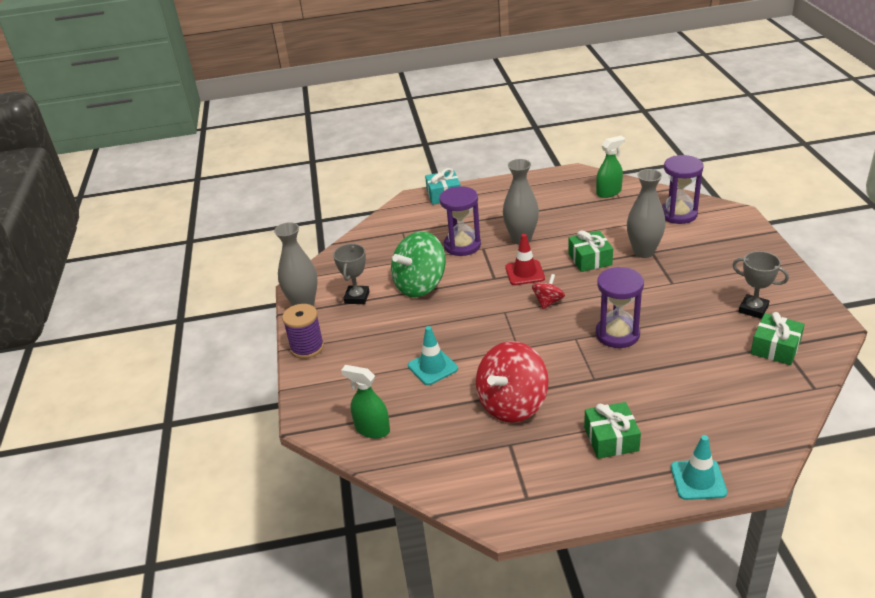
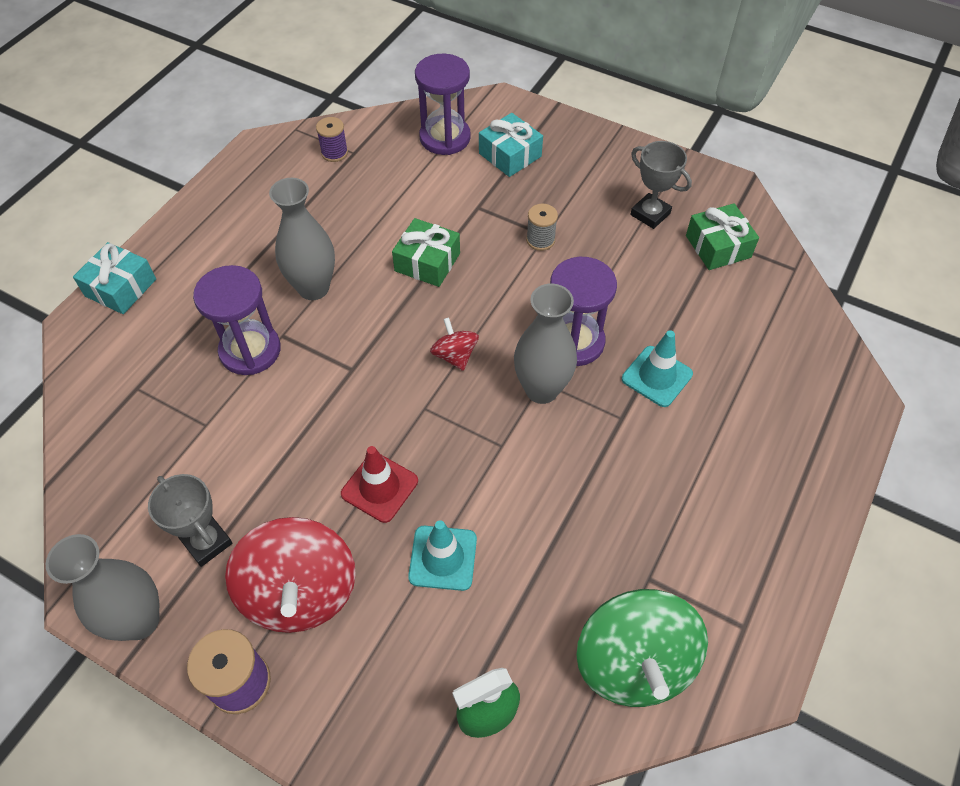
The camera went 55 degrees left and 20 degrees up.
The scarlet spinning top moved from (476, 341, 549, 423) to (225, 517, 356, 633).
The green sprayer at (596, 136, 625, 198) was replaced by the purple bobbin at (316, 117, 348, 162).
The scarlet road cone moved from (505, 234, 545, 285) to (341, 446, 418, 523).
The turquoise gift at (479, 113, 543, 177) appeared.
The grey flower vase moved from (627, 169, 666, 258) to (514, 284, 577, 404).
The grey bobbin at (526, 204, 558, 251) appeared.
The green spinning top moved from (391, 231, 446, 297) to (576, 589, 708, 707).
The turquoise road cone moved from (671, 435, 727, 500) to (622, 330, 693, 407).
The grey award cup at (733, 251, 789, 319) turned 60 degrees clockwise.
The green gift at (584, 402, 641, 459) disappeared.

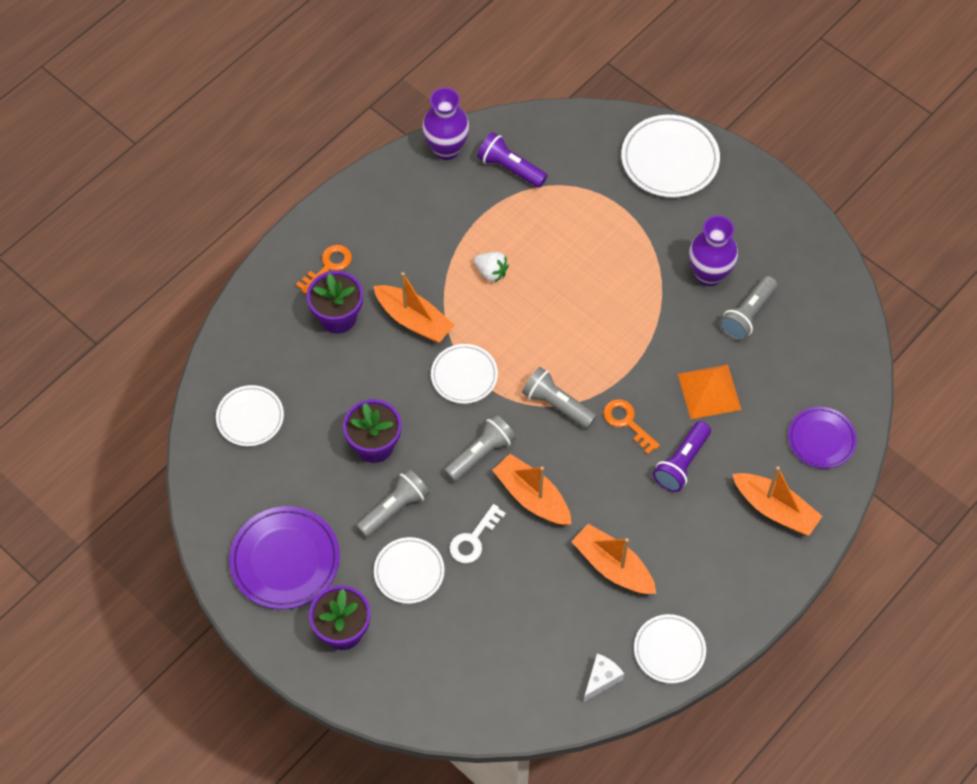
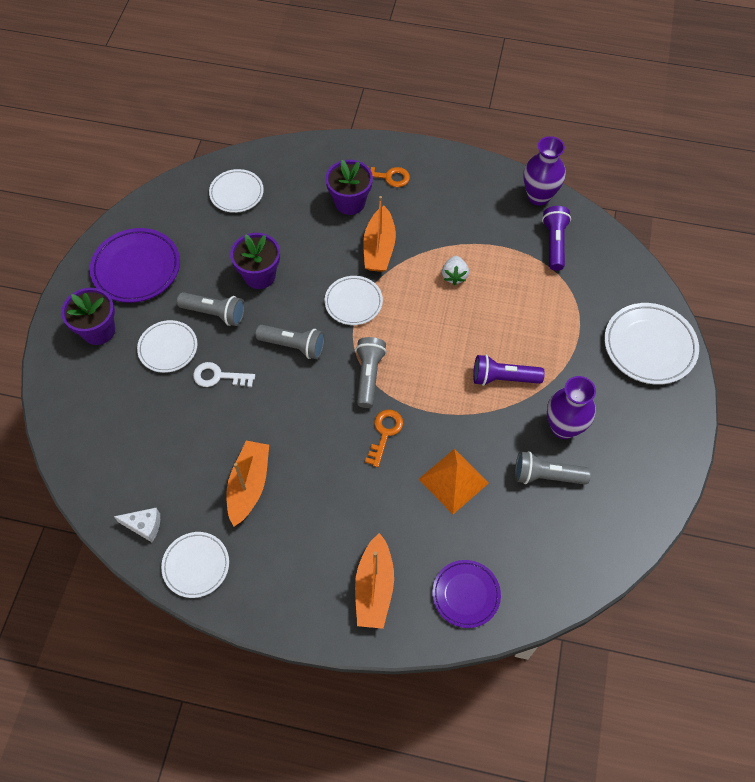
The camera went 60 degrees right and 0 degrees up.
The purple torch moved from (653, 421, 711, 492) to (473, 355, 545, 386).
The orange sailboat at (492, 454, 572, 525) disappeared.

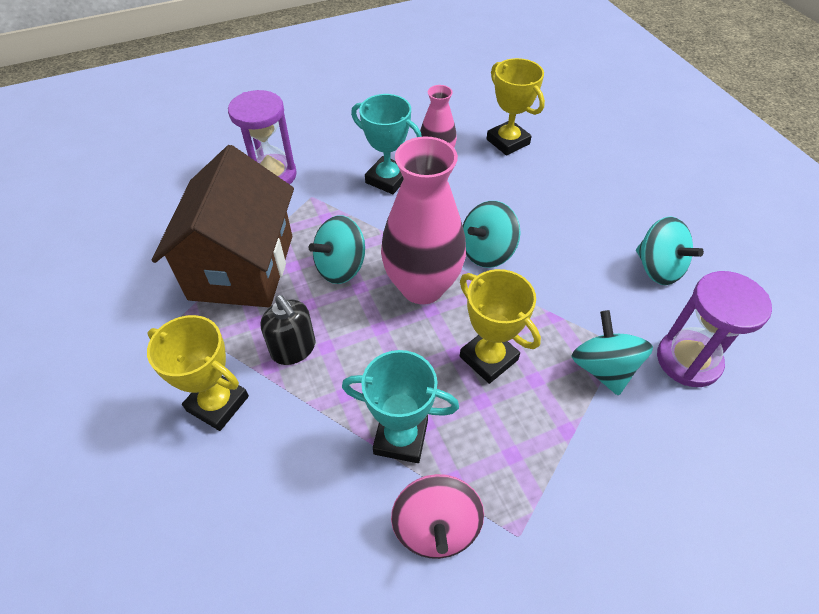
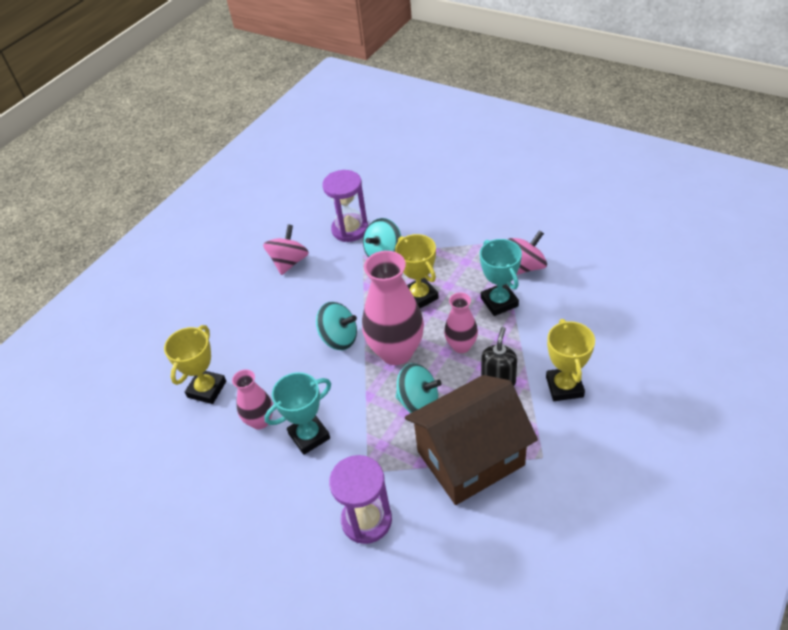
The camera went 120 degrees left and 5 degrees down.
The turquoise spinning top at (636, 216, 704, 285) became the rosy spinning top at (263, 224, 309, 275).
The turquoise award cup at (351, 94, 422, 194) turned 60 degrees clockwise.
The bright yellow award cup at (460, 269, 541, 384) turned 45 degrees counterclockwise.
The rosy flower vase at (444, 293, 478, 353) appeared.

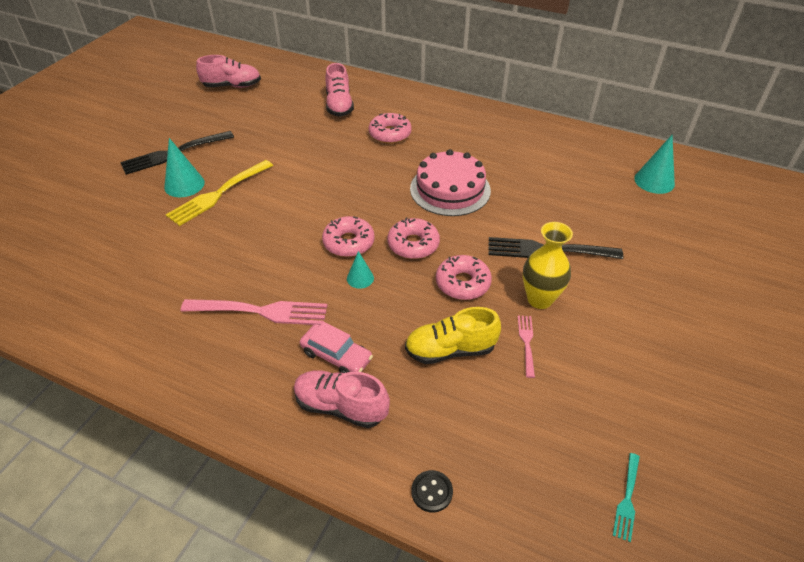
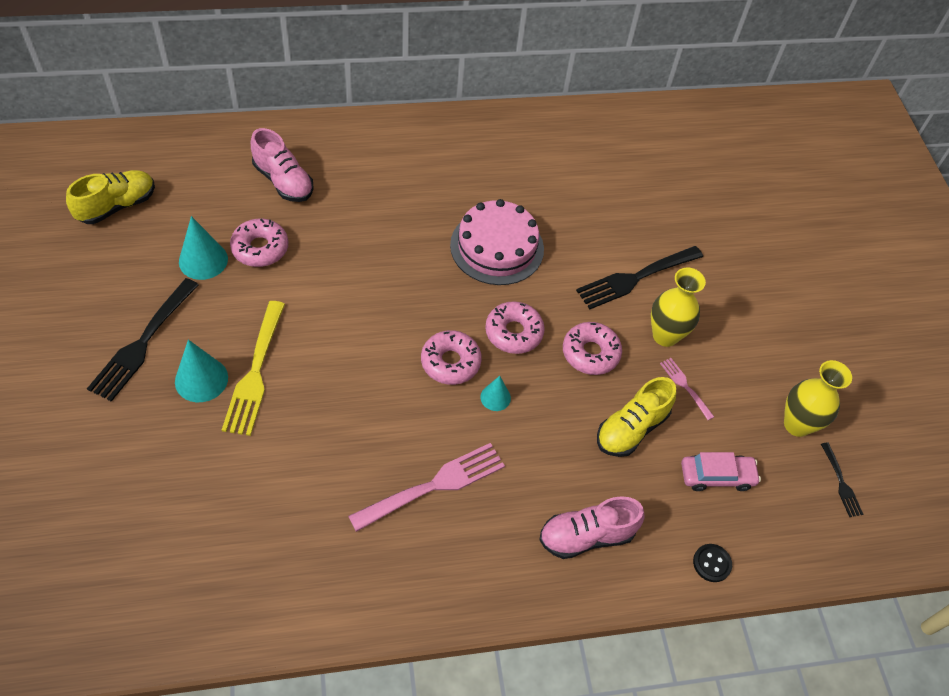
The camera went 40 degrees left and 10 degrees up.
The rosy lace-up shoe at (196, 55, 261, 88) became the bright yellow lace-up shoe at (66, 170, 155, 224).
The turquoise cone moved from (634, 135, 675, 194) to (179, 216, 228, 280).
The rosy donut moved from (369, 113, 412, 144) to (230, 219, 288, 267).
The rosy car moved from (300, 322, 373, 373) to (681, 452, 761, 491).
The bright yellow flower vase at (784, 360, 852, 437) appeared.
The turquoise fork at (613, 453, 640, 542) became the jet-black fork at (821, 442, 863, 517).

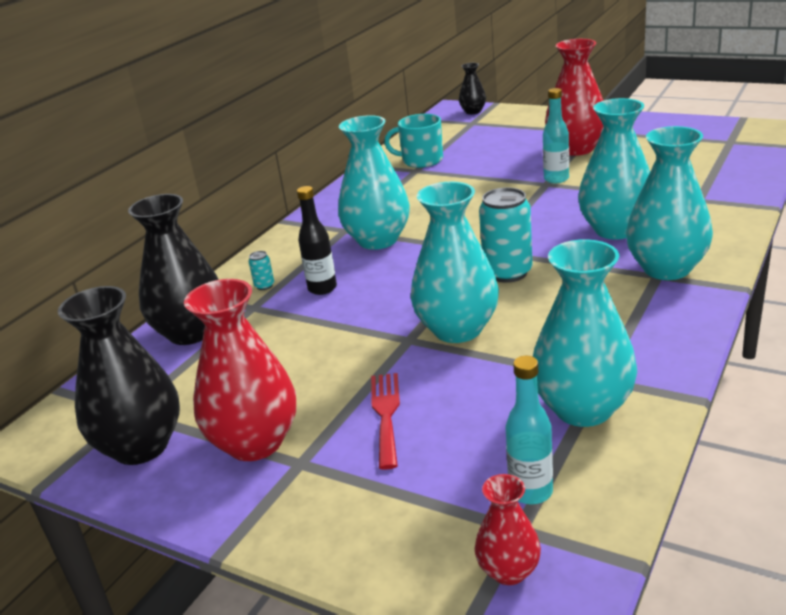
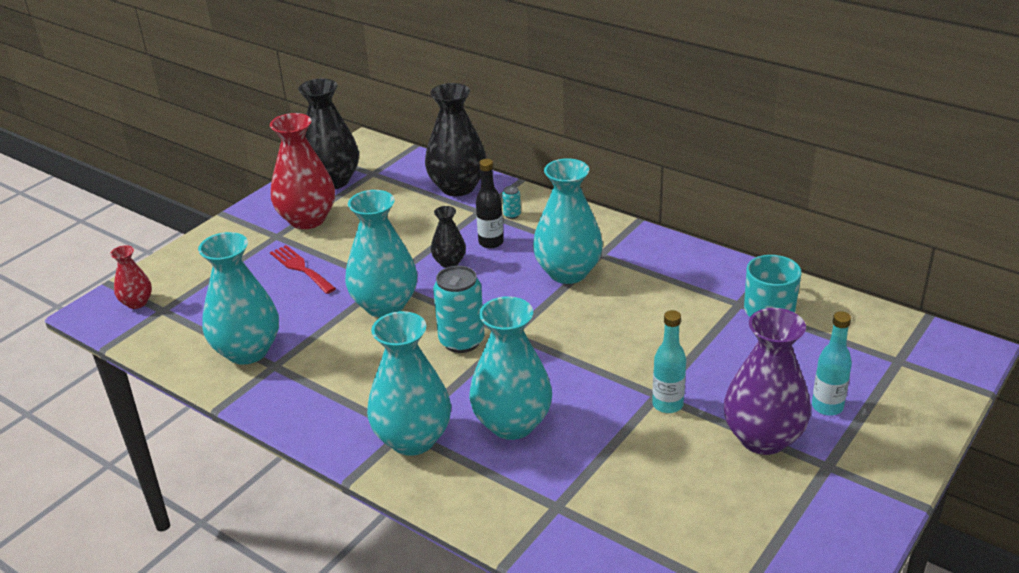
The camera went 95 degrees right and 5 degrees up.
The scarlet fork at (371, 373, 400, 470) turned 135 degrees counterclockwise.
The jet-black flower vase moved from (459, 63, 486, 114) to (431, 206, 466, 268).
The scarlet flower vase at (545, 39, 603, 156) became the purple flower vase at (724, 308, 811, 455).
The turquoise drink bottle moved from (506, 356, 553, 504) to (812, 311, 852, 416).

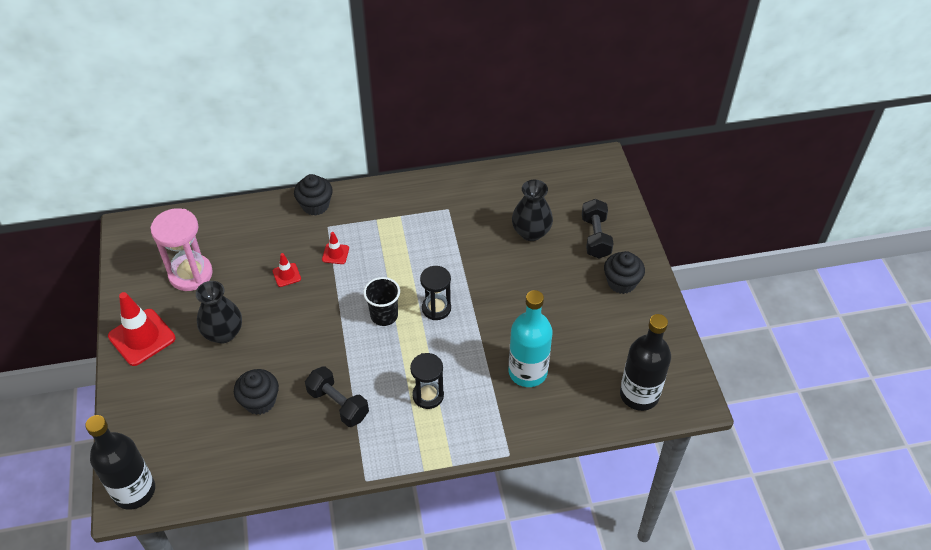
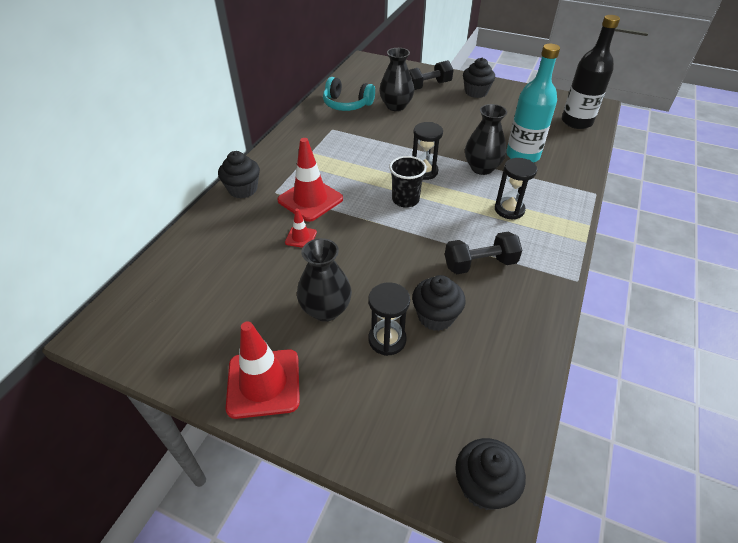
The camera went 55 degrees left and 5 degrees down.
The scarlet road cone at (322, 232, 349, 264) changed to 2.04 times the size.
The turquoise headset at (323, 77, 375, 111) appeared.
The jet-black sandglass at (368, 282, 410, 356) appeared.
The jet-black hand weight at (582, 199, 614, 259) turned 60 degrees counterclockwise.
The jet-black drink bottle at (85, 415, 155, 510) was replaced by the jet-black muffin at (455, 438, 526, 510).
The jet-black flower vase at (465, 104, 507, 175) appeared.
The rosy sandglass at (150, 208, 213, 291) disappeared.

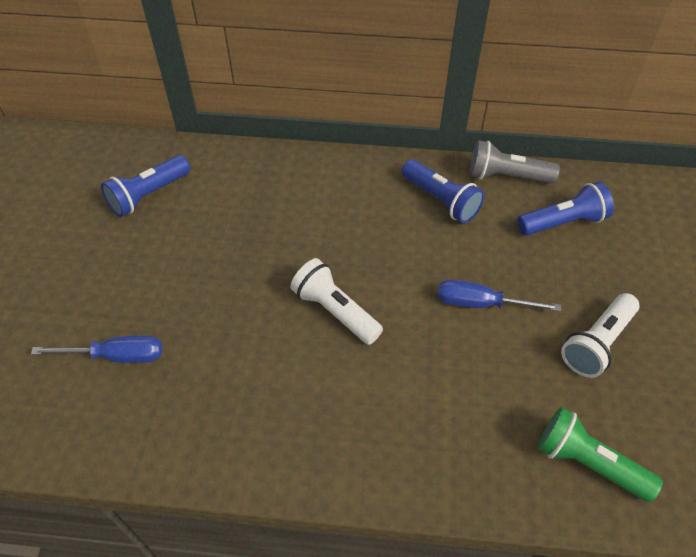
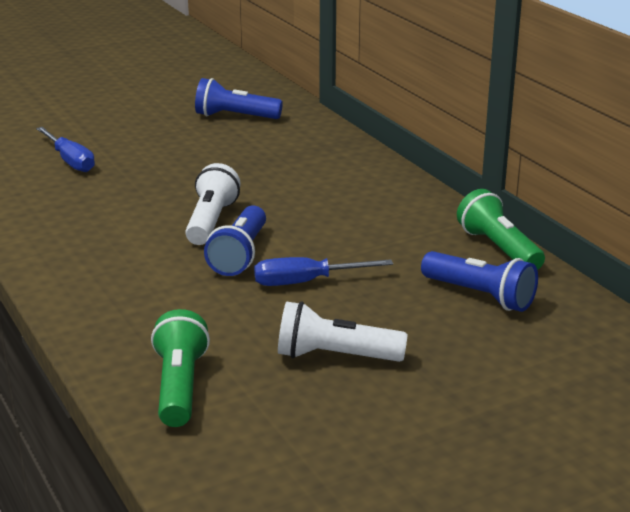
The camera went 55 degrees right and 25 degrees down.
The royal blue torch moved from (402, 160, 485, 223) to (204, 205, 266, 276).
The royal blue flat screwdriver at (438, 279, 561, 311) turned 75 degrees counterclockwise.
The grey torch at (469, 140, 560, 183) became the green torch at (457, 189, 545, 270).

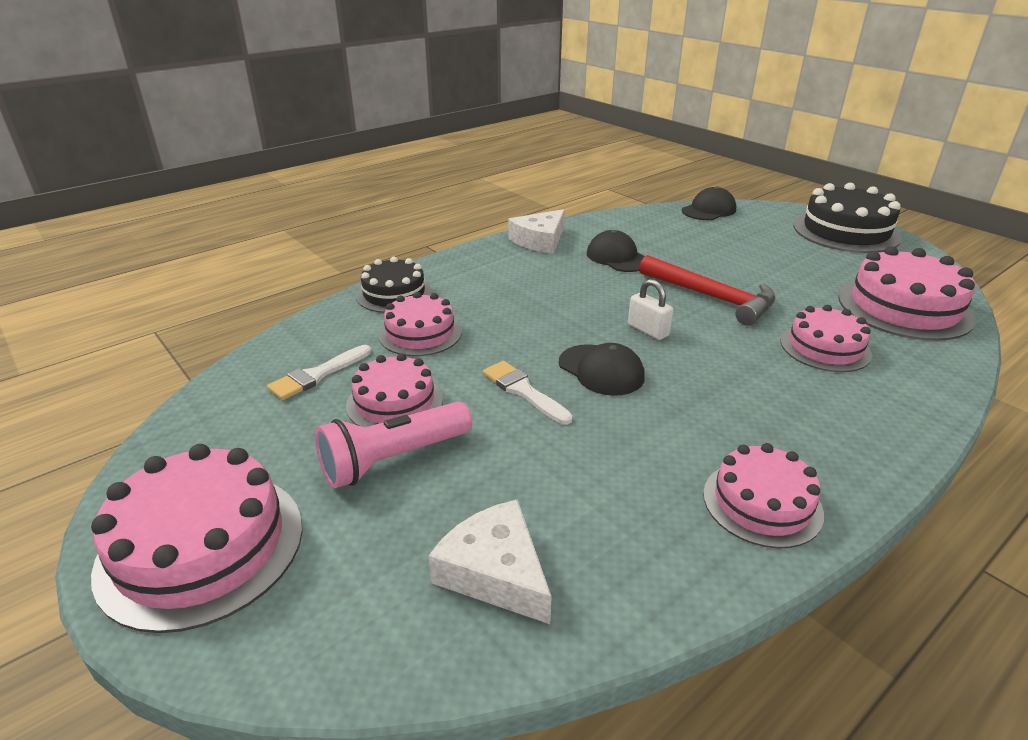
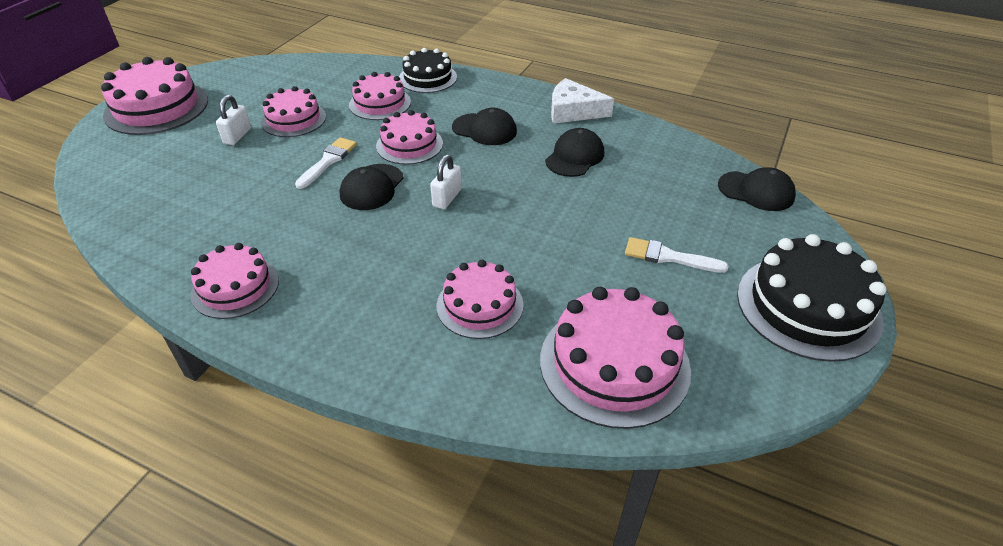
The camera went 65 degrees right and 10 degrees up.
The rosy torch at (315, 402, 472, 489) was replaced by the snow-white padlock at (216, 95, 251, 145).
The rosy gateau at (376, 110, 443, 165) appeared.
The jet-black peaked cap at (452, 108, 517, 145) appeared.
The snow-white brush moved from (267, 345, 371, 400) to (625, 237, 729, 273).
The snow-white cheese at (429, 500, 552, 624) disappeared.
The scarlet hammer at (639, 255, 775, 325) disappeared.

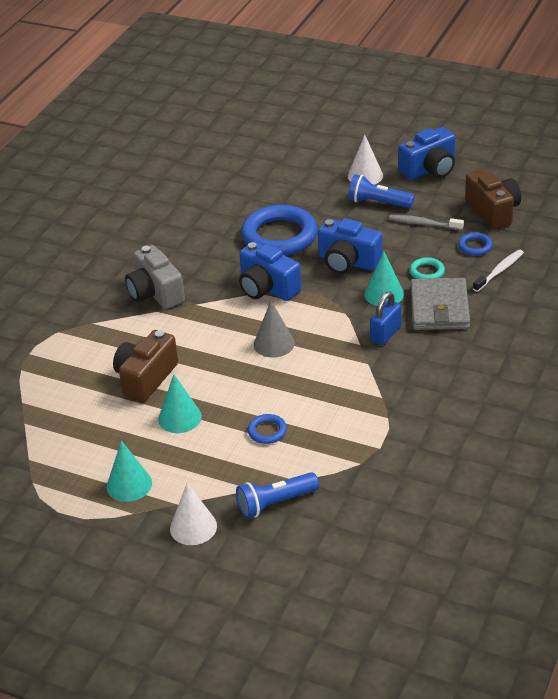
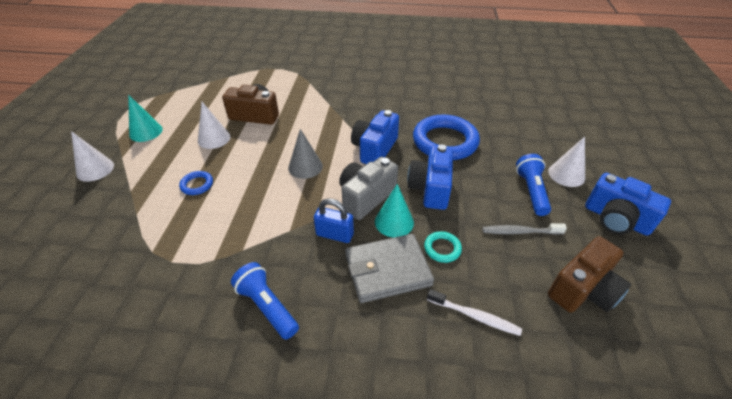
The camera went 70 degrees right and 5 degrees up.
The turquoise cone at (158, 374, 202, 433) became the snow-white cone at (198, 102, 230, 149).
The royal blue torch moved from (236, 472, 319, 519) to (231, 262, 299, 340).
The grey photo camera moved from (125, 245, 185, 309) to (339, 157, 398, 220).
The grey dental brush at (389, 215, 464, 230) turned 90 degrees counterclockwise.
The royal blue ring at (458, 232, 493, 256) disappeared.

